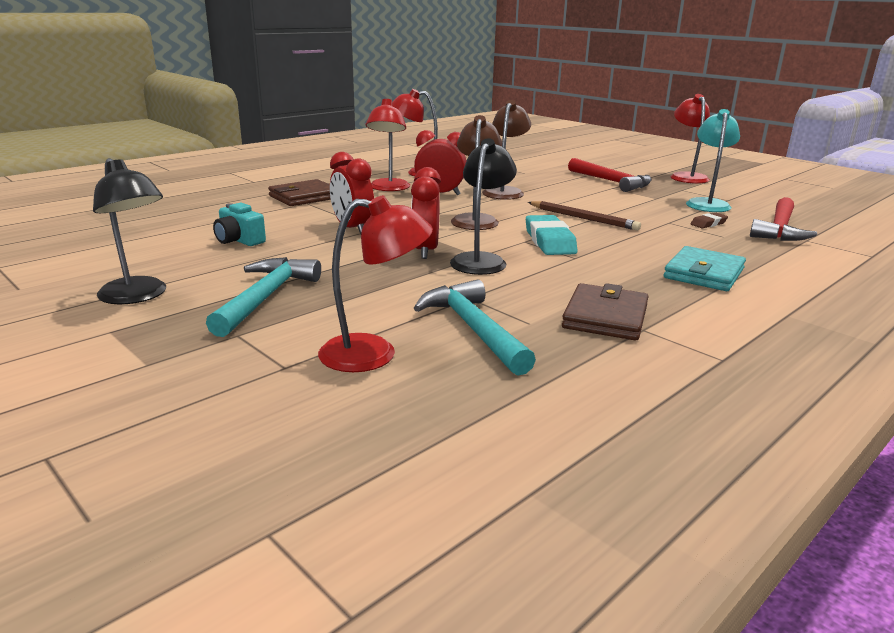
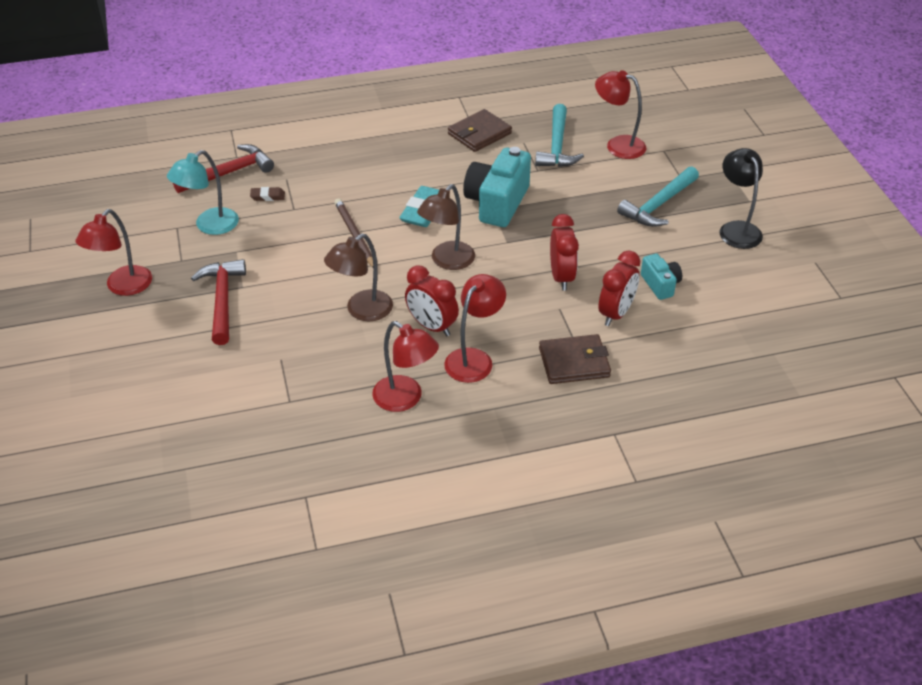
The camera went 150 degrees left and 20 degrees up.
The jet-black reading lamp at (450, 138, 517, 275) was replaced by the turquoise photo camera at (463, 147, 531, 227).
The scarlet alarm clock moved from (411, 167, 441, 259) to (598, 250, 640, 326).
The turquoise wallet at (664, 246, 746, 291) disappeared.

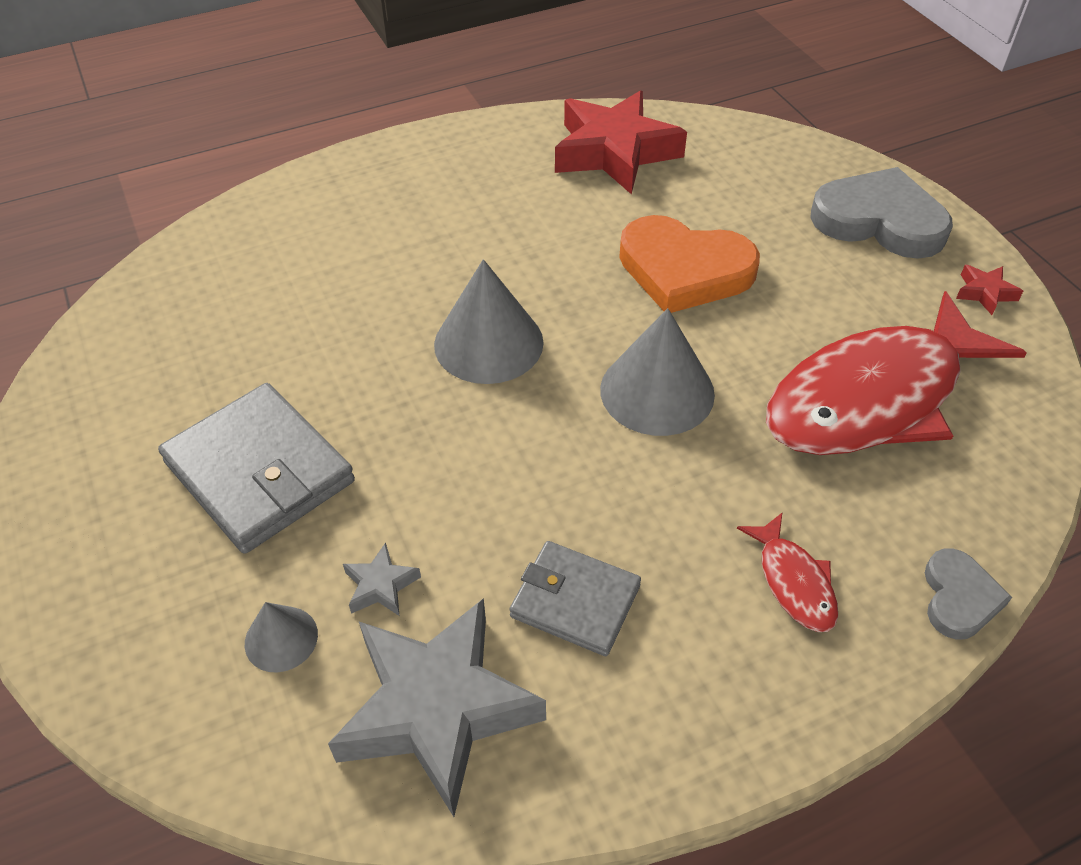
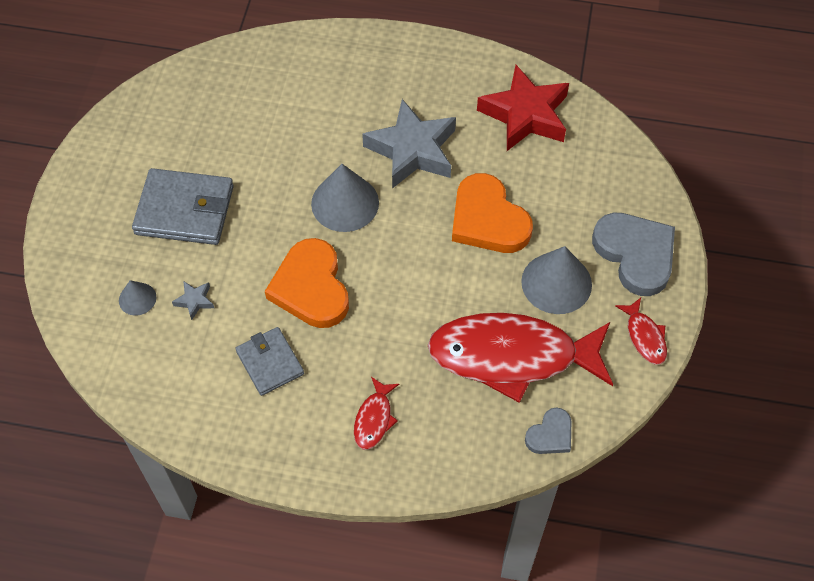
The camera went 35 degrees right and 10 degrees up.
The grey wallet at (158, 383, 355, 554) turned 75 degrees counterclockwise.
The orange love heart at (265, 238, 349, 328) appeared.
The grey five-pointed star moved from (328, 598, 546, 817) to (362, 99, 456, 189).
The grey cone moved from (600, 308, 715, 436) to (521, 246, 592, 314).
The grey love heart moved from (925, 549, 1012, 640) to (525, 408, 571, 454).
The scarlet five-pointed star at (956, 265, 1023, 315) was replaced by the scarlet fish figure at (615, 298, 667, 365).

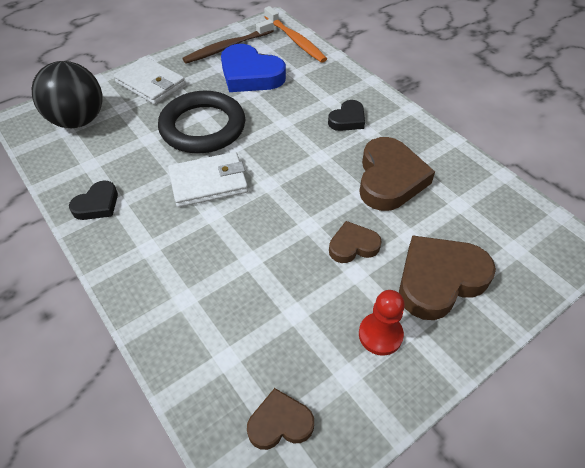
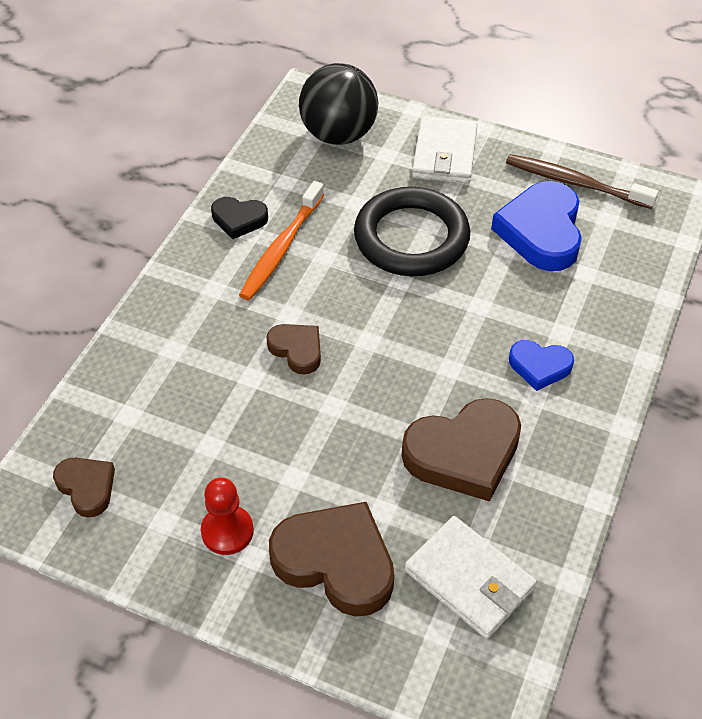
The camera went 60 degrees right and 0 degrees up.
The orange dental brush moved from (264, 6, 327, 63) to (239, 181, 324, 300).
The brown love heart moved from (329, 221, 382, 263) to (266, 324, 321, 374).
The snow-white wallet moved from (168, 152, 248, 207) to (405, 516, 537, 639).
The jet-black love heart at (328, 100, 365, 131) became the royal blue love heart at (509, 340, 574, 391).

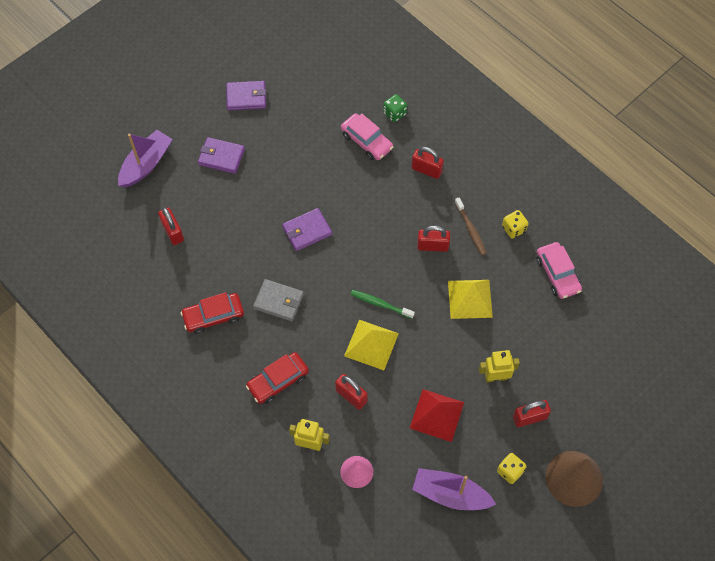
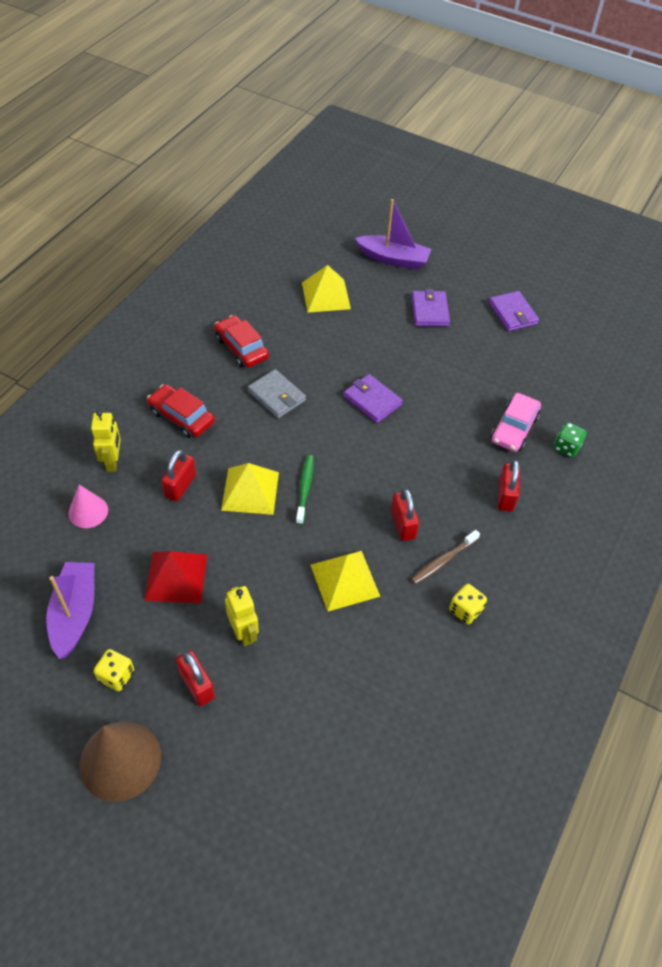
The camera went 70 degrees right and 10 degrees down.
The grey wallet at (253, 279, 304, 321) turned 45 degrees counterclockwise.
The scarlet padlock at (158, 207, 184, 245) was replaced by the bright yellow solid pyramid at (302, 265, 351, 313).
The rosy car at (537, 242, 582, 299) disappeared.

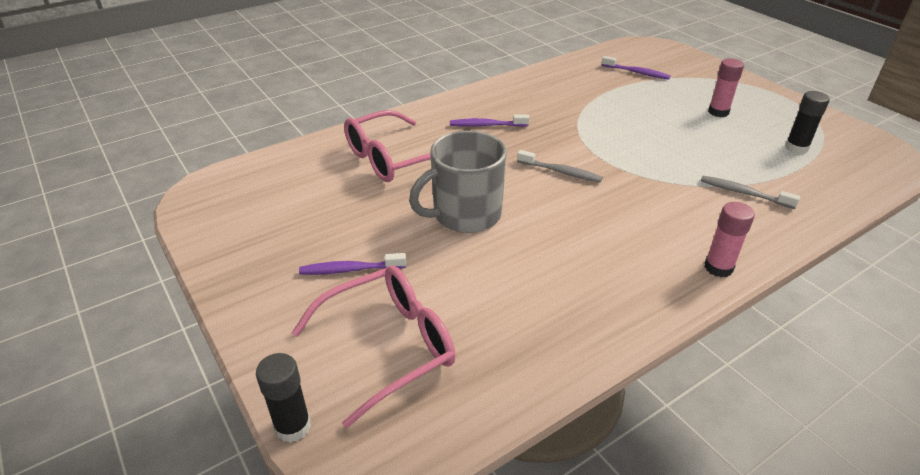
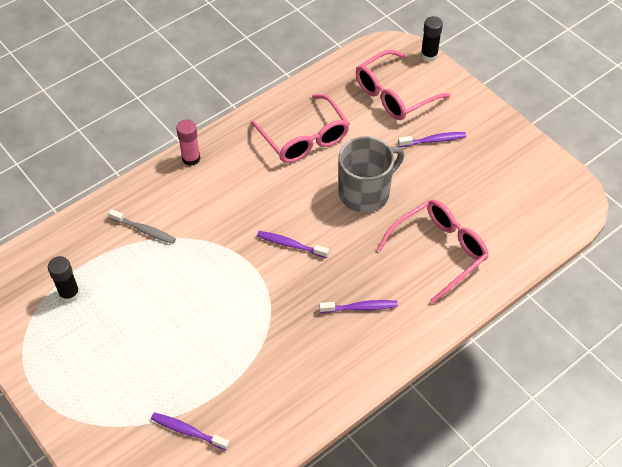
The camera went 175 degrees right and 15 degrees up.
The rosy spectacles at (251, 94, 350, 163) appeared.
The grey dental brush at (517, 150, 603, 182) became the purple dental brush at (257, 231, 329, 258).
The rosy glue at (708, 58, 744, 117) disappeared.

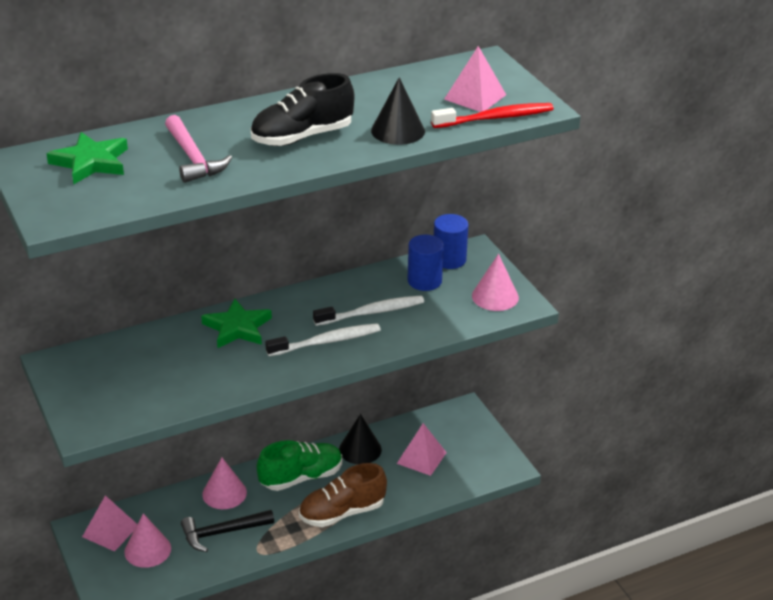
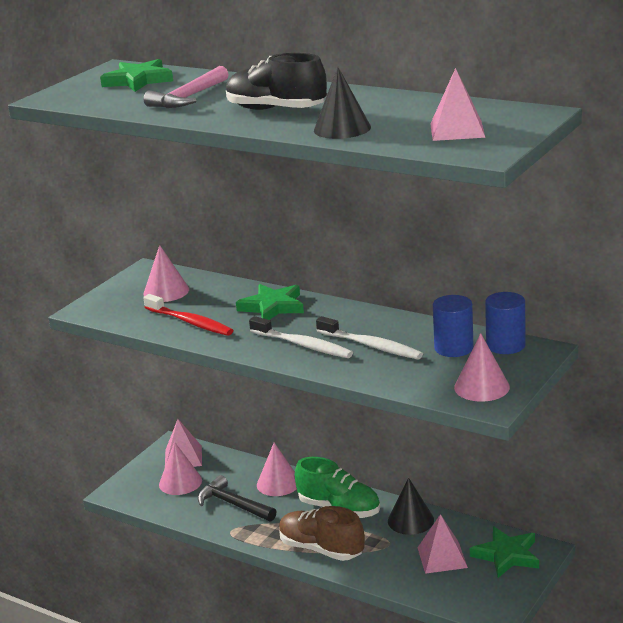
The camera went 60 degrees right and 10 degrees down.
The rosy cone at (143, 245, 189, 302) appeared.
The scarlet dental brush moved from (431, 103, 554, 128) to (143, 294, 233, 336).
The green five-pointed star at (470, 526, 539, 578) appeared.

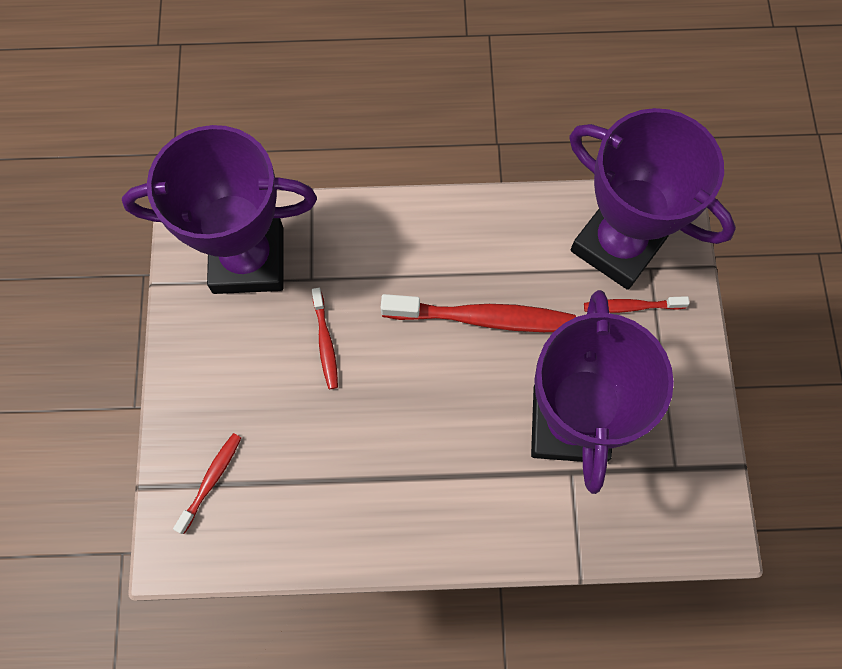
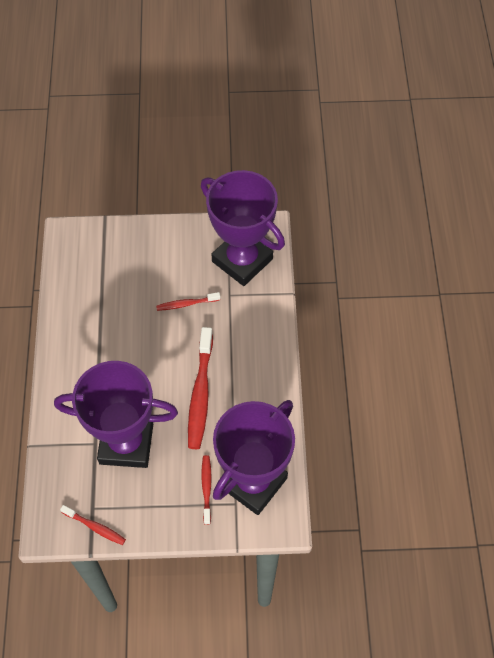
The camera went 90 degrees right and 10 degrees down.
The scarlet dental brush moved from (173, 433, 241, 534) to (60, 505, 126, 545).
The purple award cup at (122, 125, 317, 294) turned 45 degrees counterclockwise.

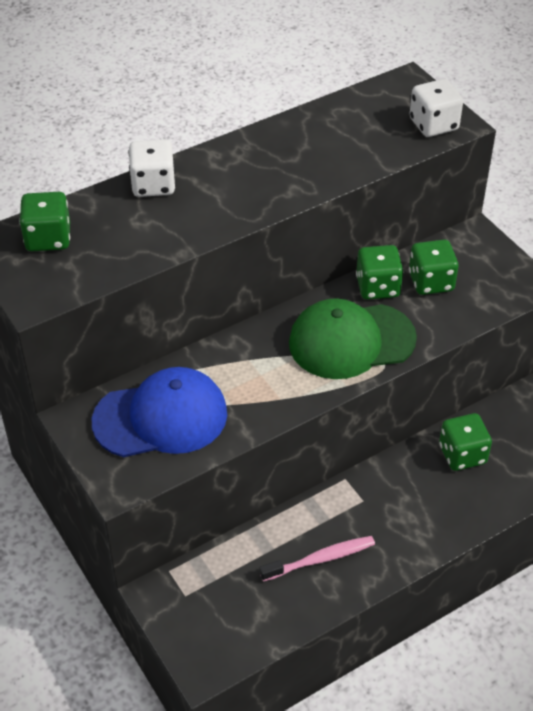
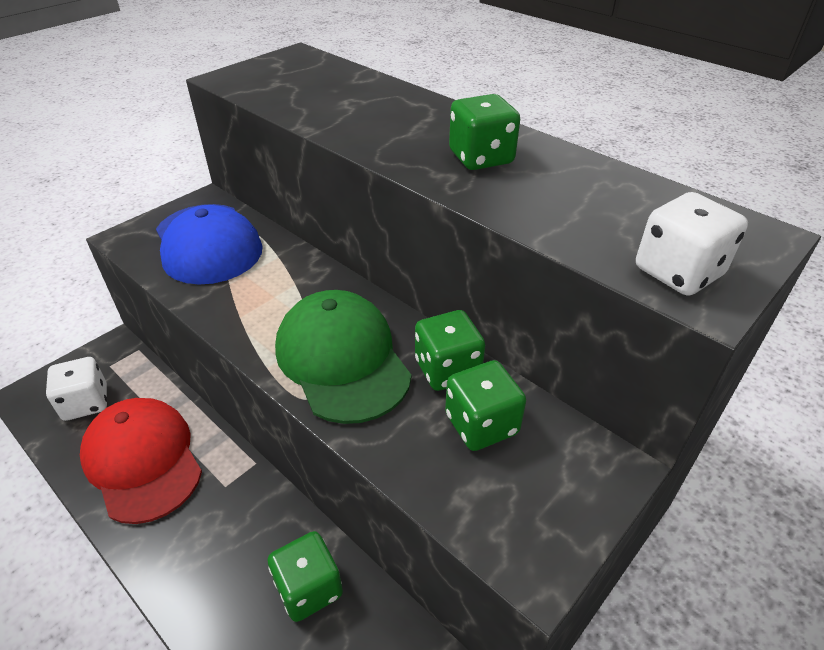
The camera went 75 degrees right and 5 degrees down.
The snow-white die moved from (128, 139, 175, 197) to (46, 357, 107, 421).
The rosy dental brush at (260, 536, 375, 581) was replaced by the scarlet peaked cap at (80, 398, 202, 524).
The green die moved from (19, 192, 70, 251) to (449, 94, 520, 170).

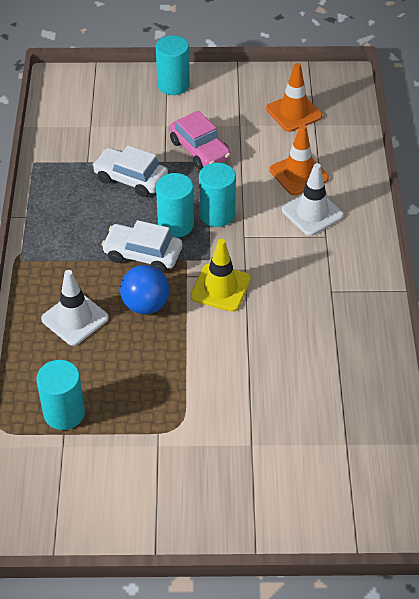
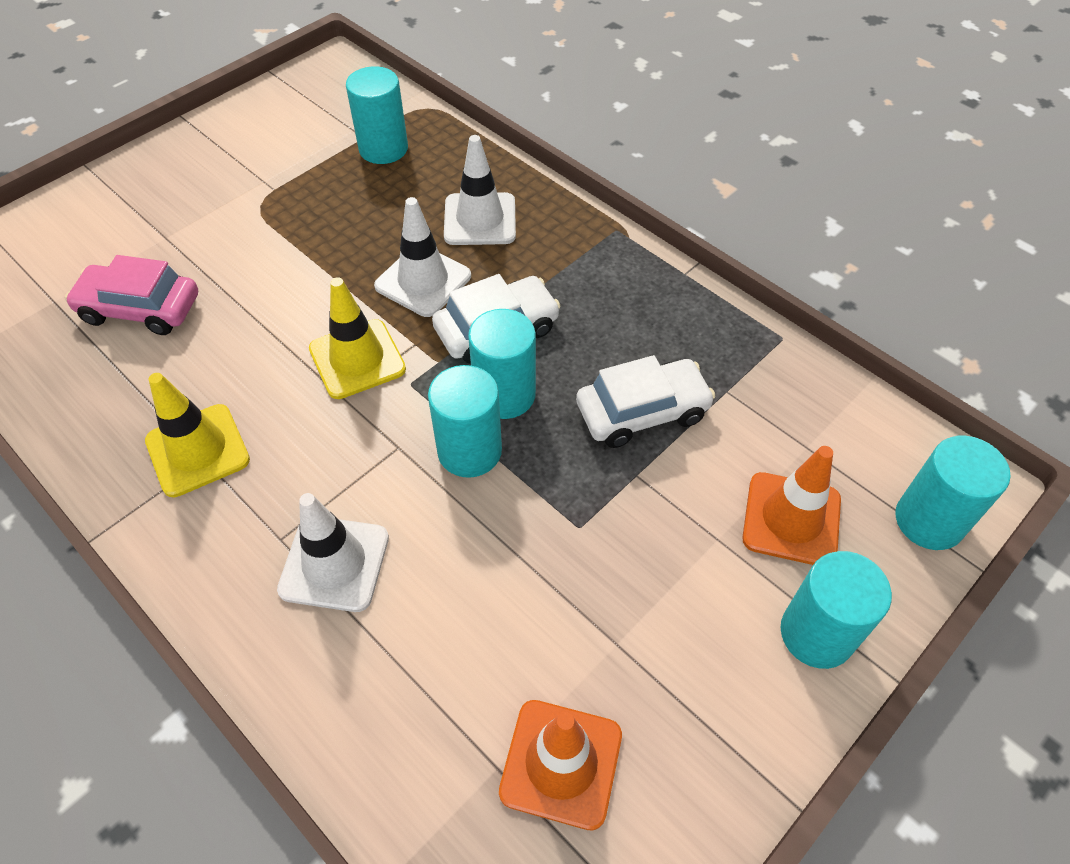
The camera went 135 degrees right and 5 degrees up.
The rosy car moved from (169, 110, 231, 170) to (65, 255, 198, 335).
The bright yellow road cone at (145, 373, 250, 497) appeared.
The royal blue sphere at (120, 265, 169, 314) was replaced by the snow-white road cone at (374, 197, 471, 317).
The orange road cone moved from (270, 124, 329, 195) to (742, 446, 841, 565).
The turquoise cylinder at (896, 436, 1011, 550) appeared.

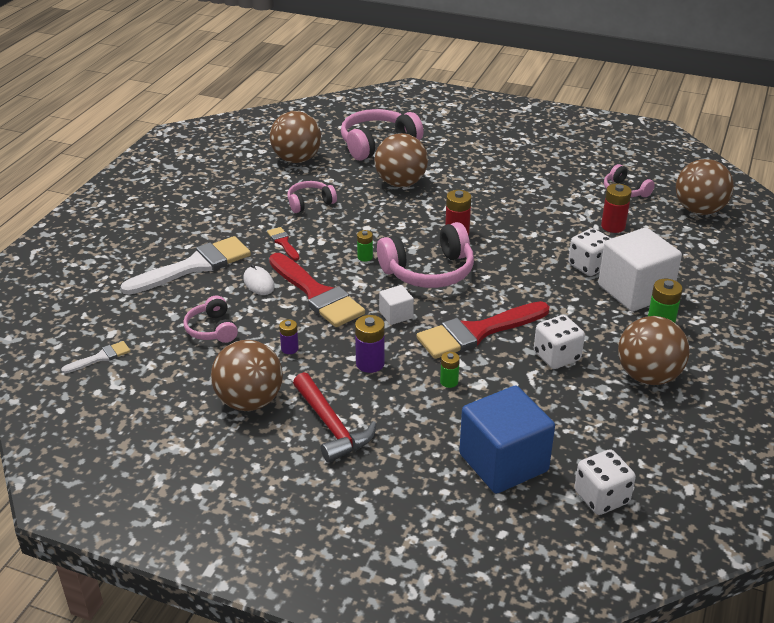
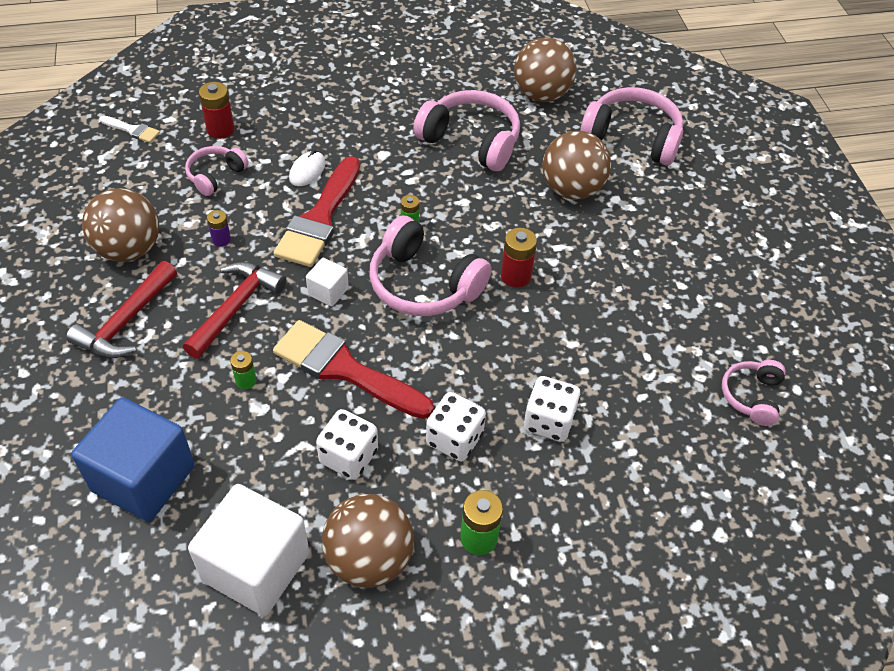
The camera went 55 degrees right and 15 degrees up.
The purple power cell at (355, 315, 385, 373) was replaced by the scarlet hammer at (183, 262, 286, 359).
The snow-white solid cube moved from (598, 227, 682, 312) to (188, 484, 309, 616).
The scarlet power cell moved from (601, 184, 632, 233) to (199, 82, 235, 139).
The rosy headset at (287, 181, 337, 213) changed to 1.78 times the size.
The snow-white die moved from (574, 450, 636, 515) to (426, 392, 486, 462).
The snow-white brush at (120, 236, 251, 295) disappeared.
The scarlet brush at (267, 227, 299, 261) disappeared.
The brown sphere at (676, 159, 734, 215) disappeared.

